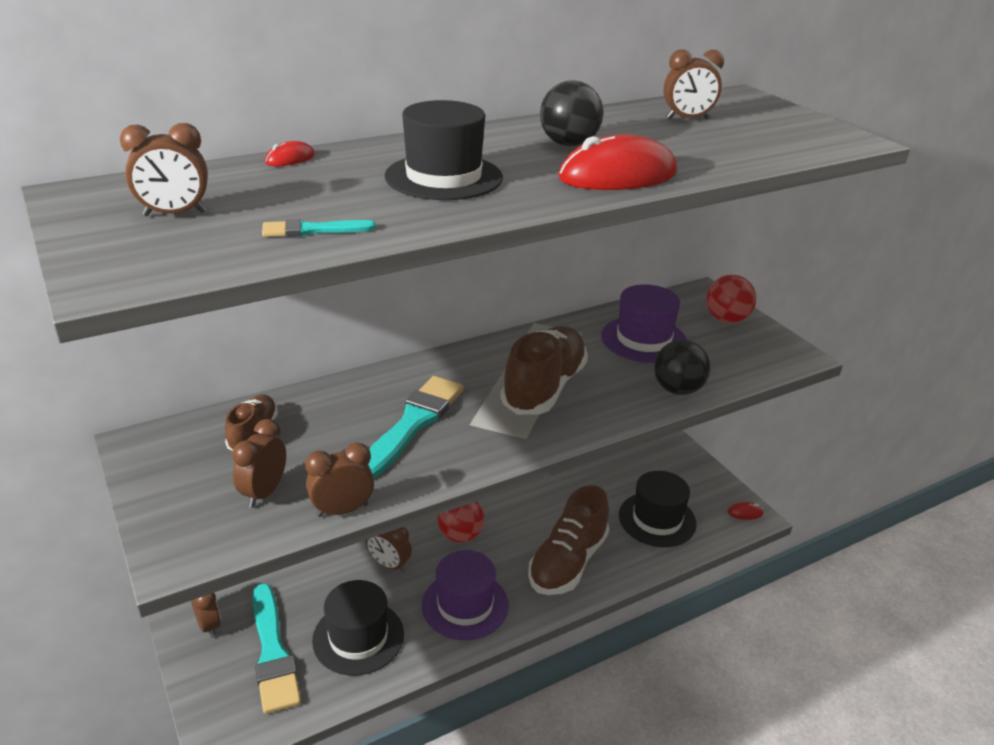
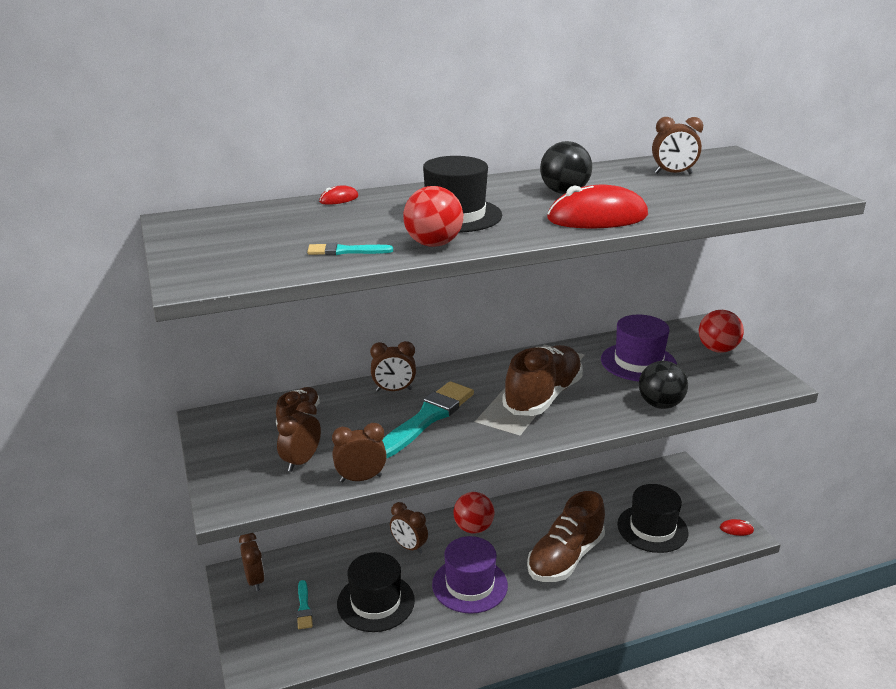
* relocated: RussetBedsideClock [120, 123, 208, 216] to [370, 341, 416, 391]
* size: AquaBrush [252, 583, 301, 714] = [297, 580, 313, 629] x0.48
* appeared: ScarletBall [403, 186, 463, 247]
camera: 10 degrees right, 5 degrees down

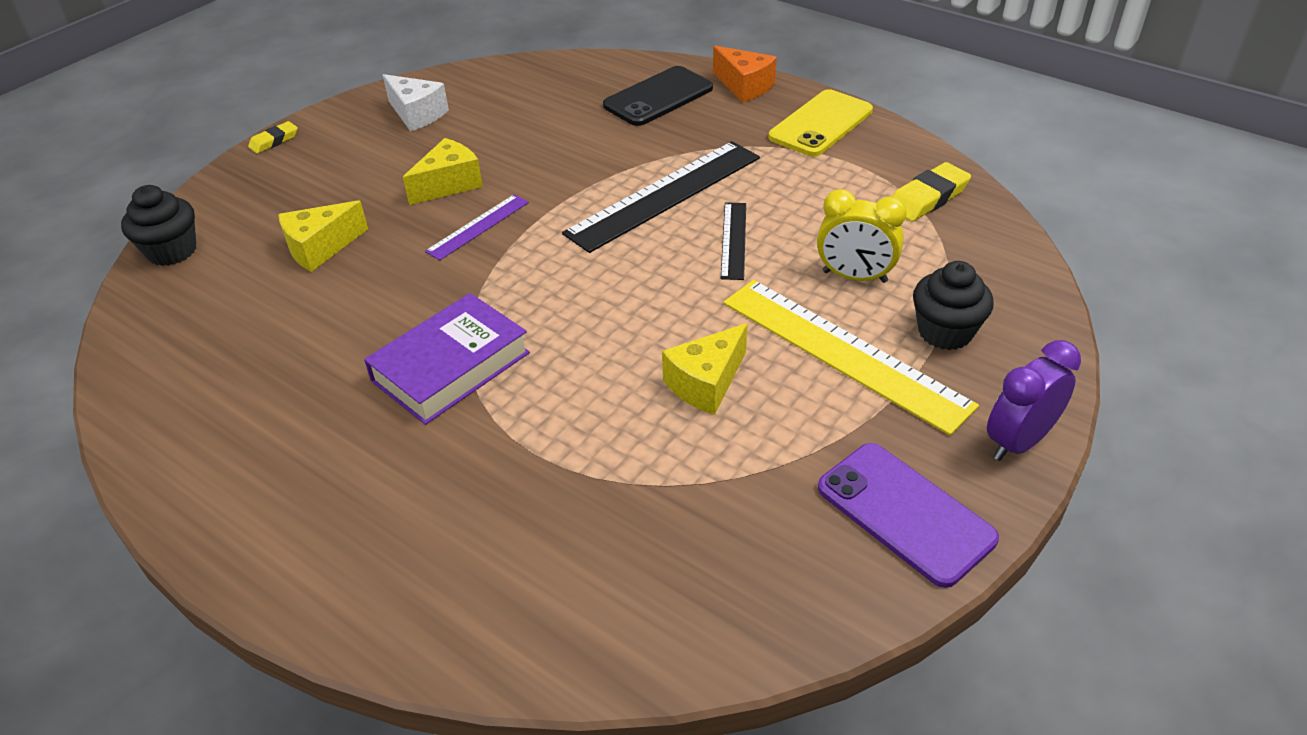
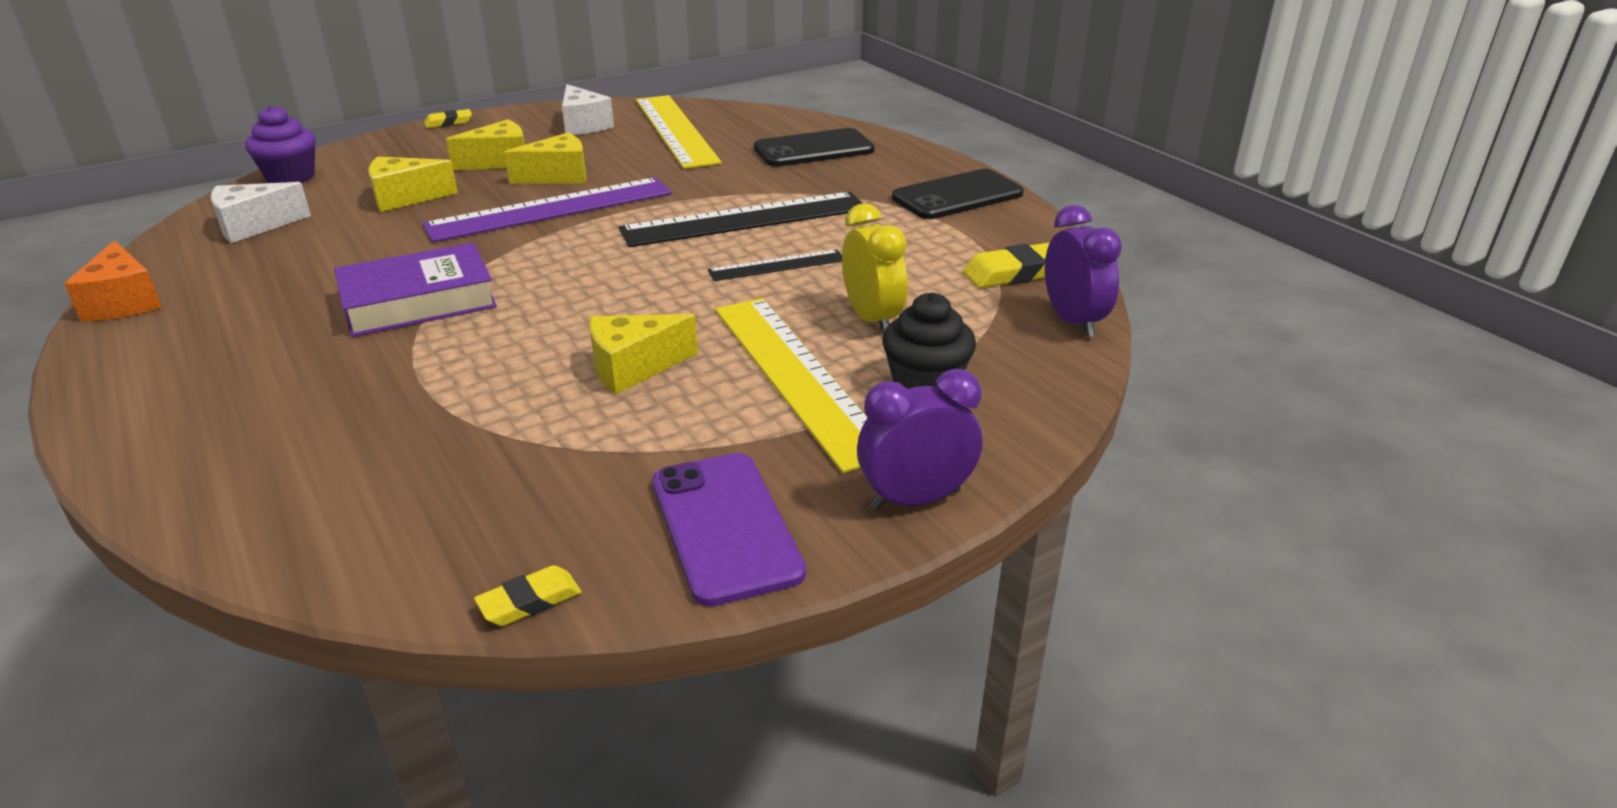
* colour: BlackMuffin [121, 185, 196, 266] to VioletMuffin [245, 105, 316, 183]
* size: VioletStraightedge [425, 194, 529, 260] = [423, 177, 672, 242] x1.96
* relocated: BrightOrangeCheeseWedge [713, 46, 777, 102] to [64, 240, 162, 322]
* spun: BlackStraightedge [721, 203, 746, 280] = [708, 249, 842, 281] 45 degrees clockwise
* colour: YellowPhone [769, 89, 873, 157] to BlackPhone [892, 169, 1024, 219]
* spun: YellowBedsideClock [817, 189, 907, 283] = [842, 203, 907, 335] 150 degrees counterclockwise
* appeared: SnowWhiteCheeseWedge [210, 182, 311, 243]
* appeared: YellowCheeseWedge [446, 119, 525, 170]
* appeared: YellowGumEraser [474, 565, 581, 626]
* appeared: YellowStraightedge [636, 95, 722, 169]
* appeared: VioletBedsideClock [1045, 205, 1122, 337]
camera: 20 degrees right, 10 degrees down

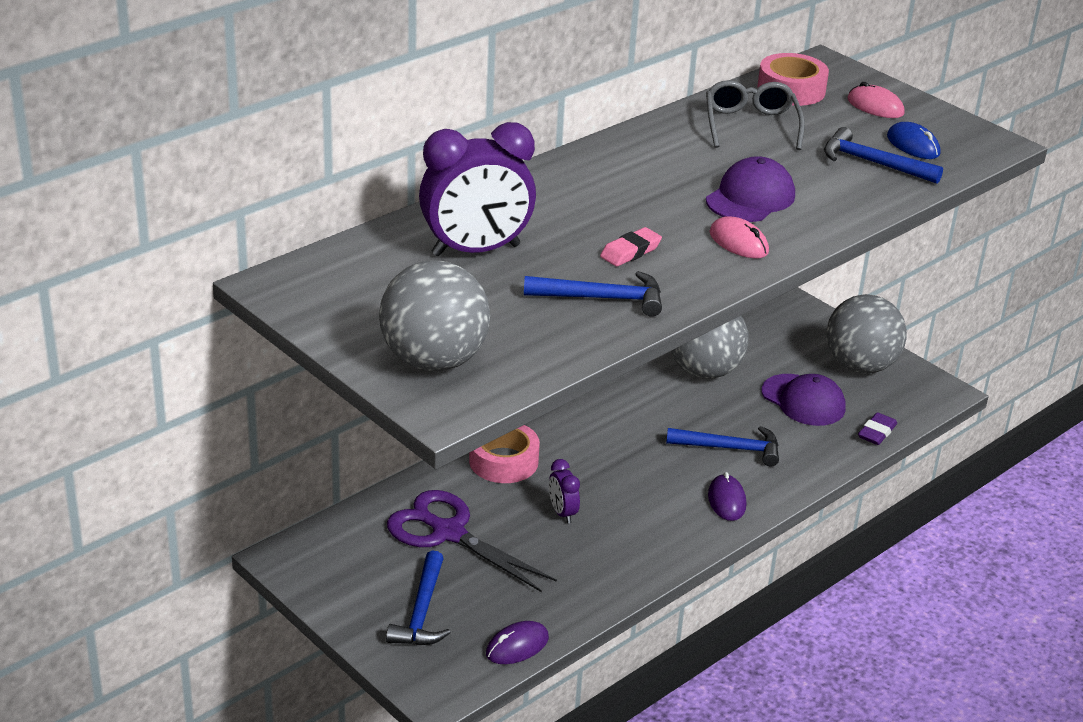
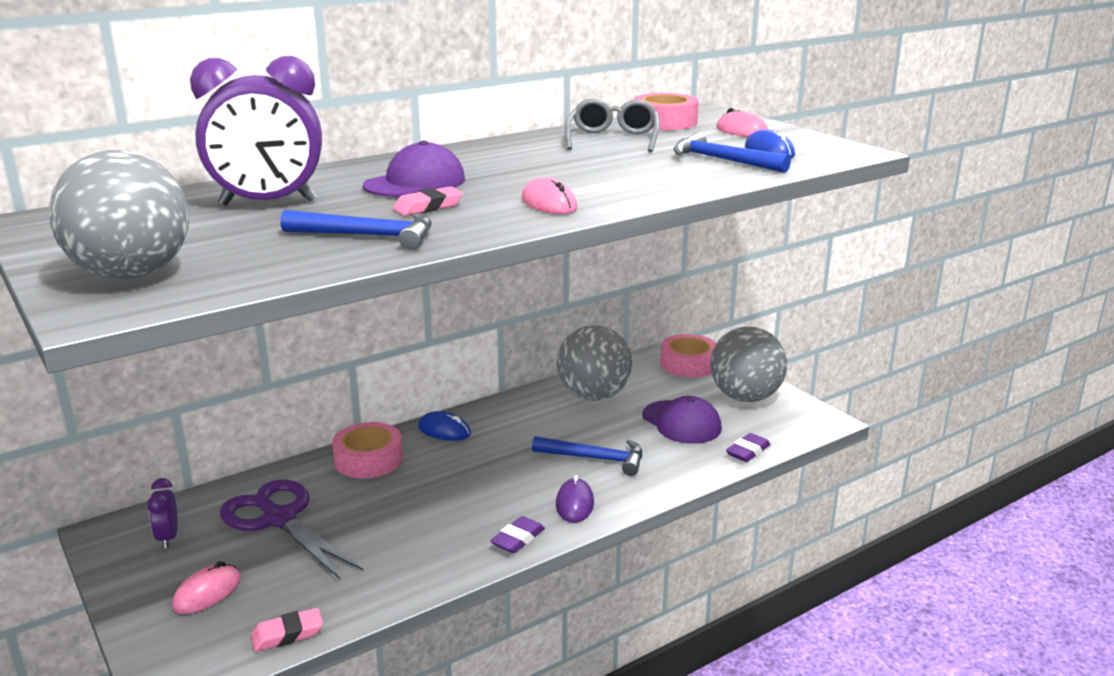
* exchanged: BlueClawHammer [386, 550, 451, 645] to RosyMouse [172, 561, 240, 614]
* exchanged: VioletMouse [486, 621, 549, 664] to RosyGumEraser [251, 608, 323, 652]
* relocated: VioletBedsideClock [549, 459, 580, 523] to [147, 478, 178, 548]
* relocated: VioletCap [706, 156, 795, 222] to [363, 140, 465, 197]
* appeared: BlueMouse [418, 411, 471, 441]
* appeared: VioletGumEraser [490, 516, 545, 553]
* appeared: RosyTape [660, 334, 717, 378]
camera: 10 degrees right, 10 degrees down

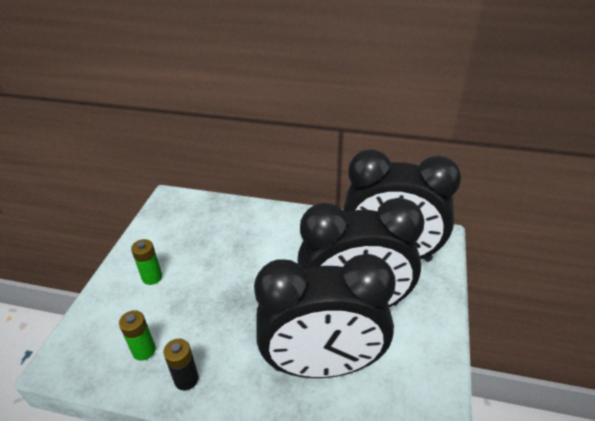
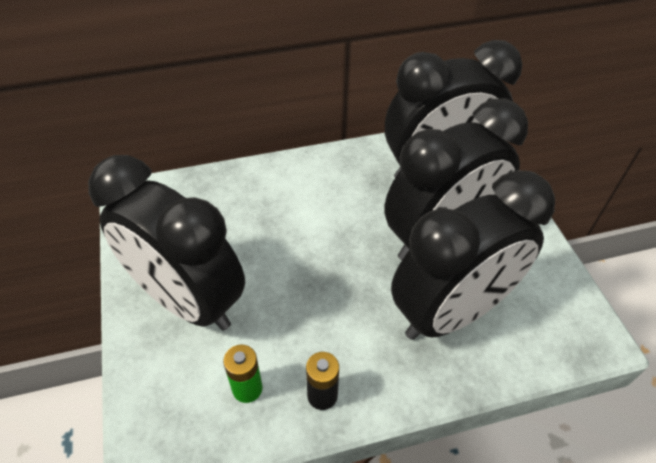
* exchanged: LeafGreenPowerCell [131, 239, 162, 285] to BlackBedsideClock [88, 155, 245, 331]
camera: 30 degrees left, 10 degrees up

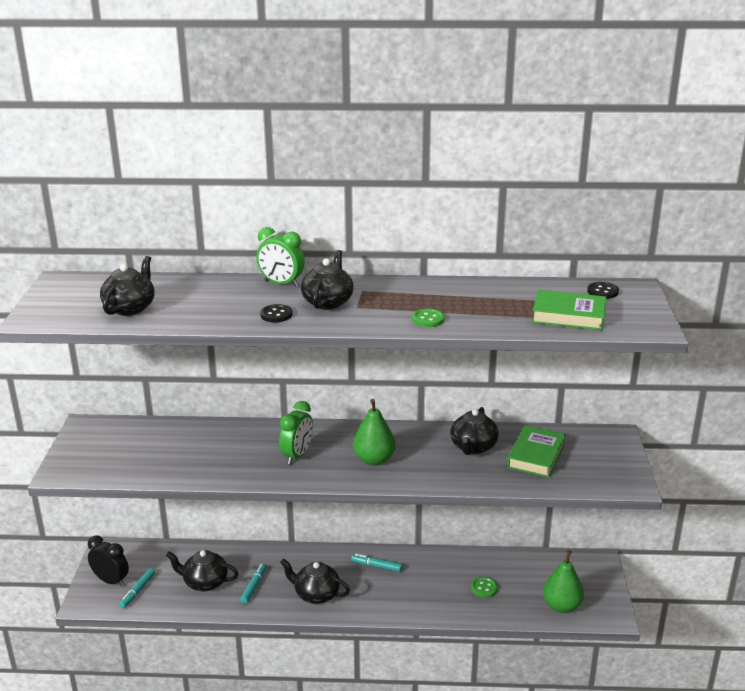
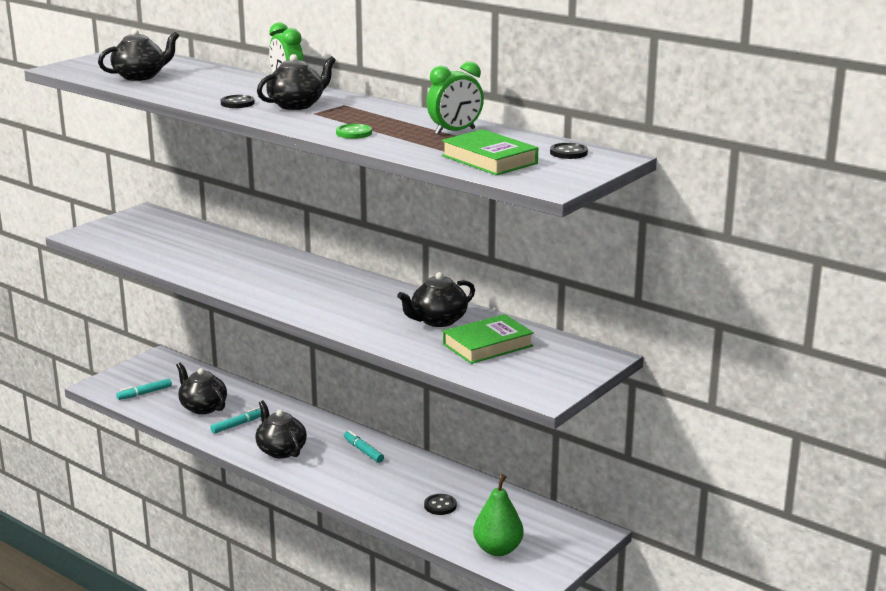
* missing: BlackBedsideClock [88, 536, 129, 587]
* relocated: LeafGreenBedsideClock [279, 401, 313, 464] to [427, 61, 484, 135]
* missing: LeafGreenPear [353, 399, 396, 466]
* colour: LeafGreenSewingButton [471, 577, 498, 598] to BlackSewingButton [424, 494, 457, 515]
camera: 35 degrees right, 5 degrees down

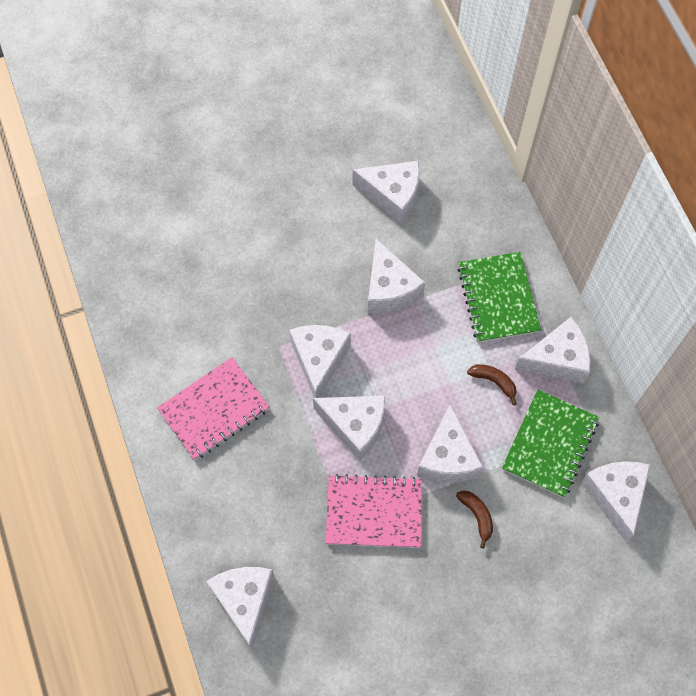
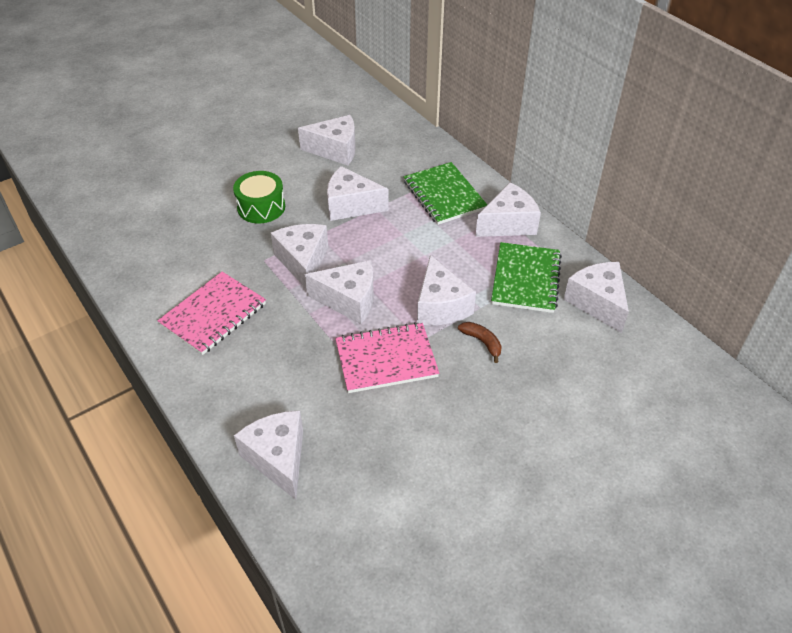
* spun: SnowWhiteCheeseWedge [368, 239, 425, 314] = [327, 166, 389, 221] 135 degrees clockwise
* missing: RussetBananaFruit [467, 364, 517, 405]
* appeared: LeafGreenToyDrum [233, 171, 285, 223]
camera: 15 degrees left, 20 degrees down

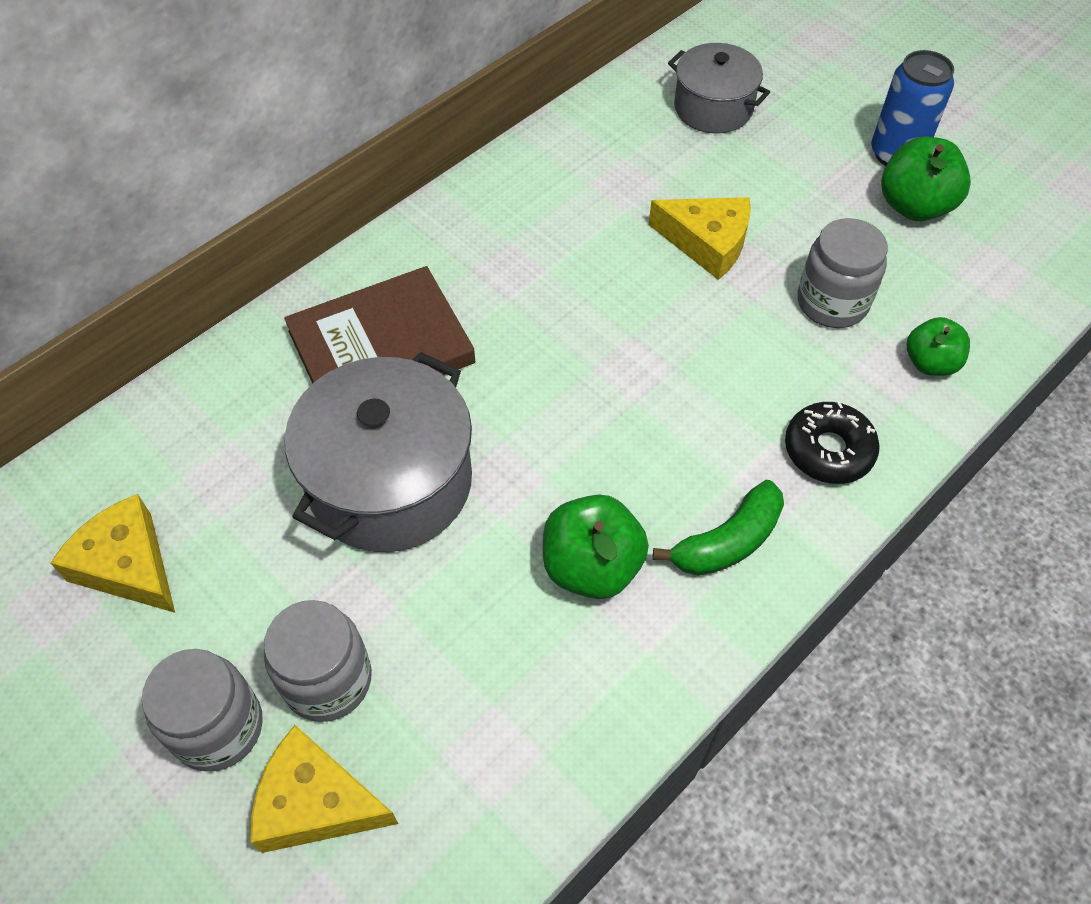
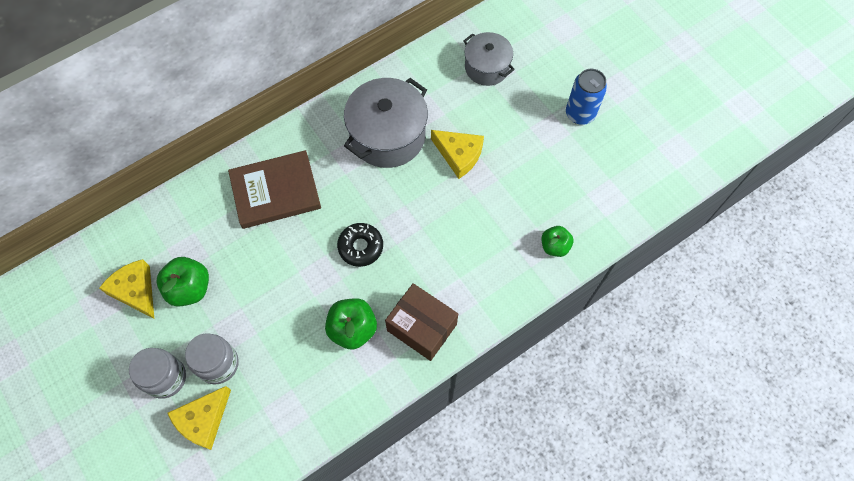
* spun: YellowCheeseWedge [250, 725, 398, 853] = [167, 386, 231, 450] 75 degrees counterclockwise
* relocated: GrayPot [285, 352, 472, 552] to [344, 78, 428, 168]
* exchanged: LeafGreenBananaFruit [653, 480, 784, 576] to RussetPackage [385, 283, 458, 361]
* relocated: BlackGlazedDonut [785, 401, 880, 484] to [337, 223, 383, 267]
* missing: GrayPreserveJar [797, 218, 888, 328]
* relocated: LeafGreenToyApple [881, 137, 971, 221] to [157, 257, 209, 307]
camera: 10 degrees right, 10 degrees up

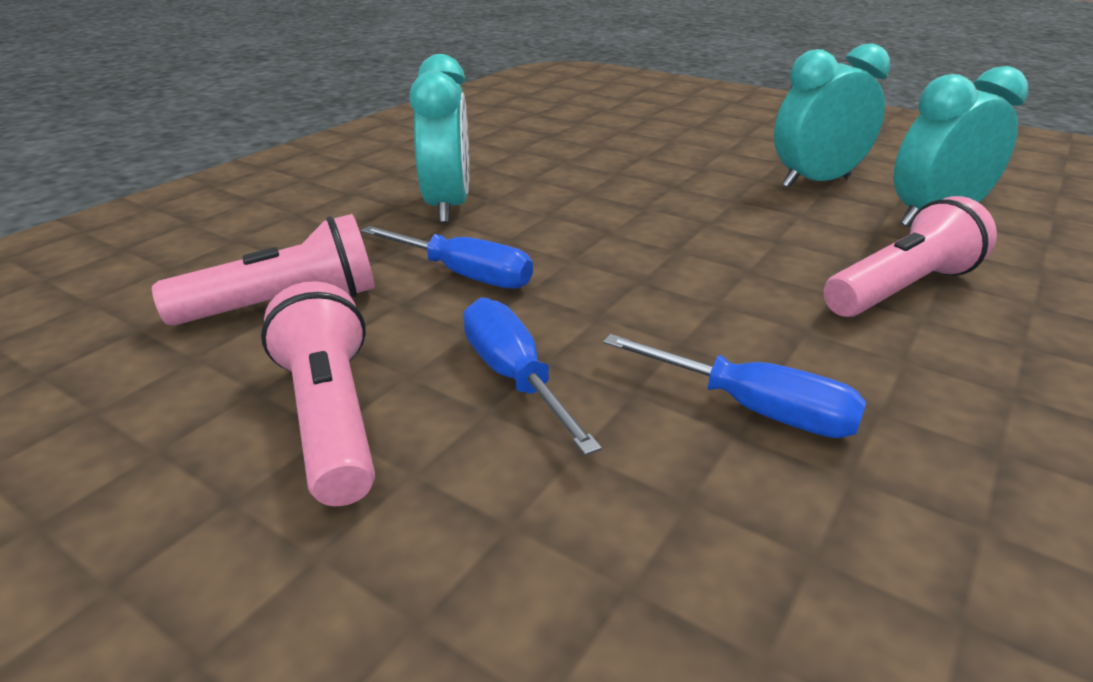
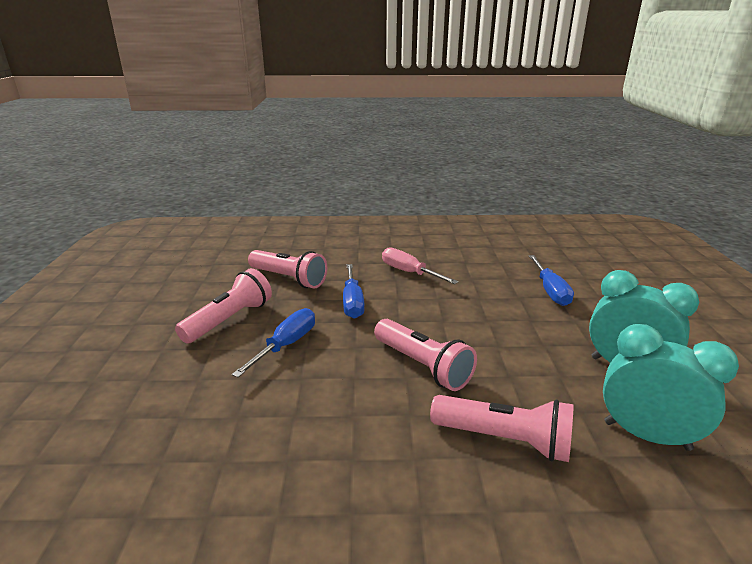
* exchanged: AquaBedsideClock [409, 54, 469, 223] to RosyScrewdriver [382, 247, 458, 284]
* relocated: BlueScrewdriver [603, 334, 867, 438] to [529, 255, 574, 306]
* appeared: RosyTorch [374, 319, 477, 391]
camera: 55 degrees right, 5 degrees down

